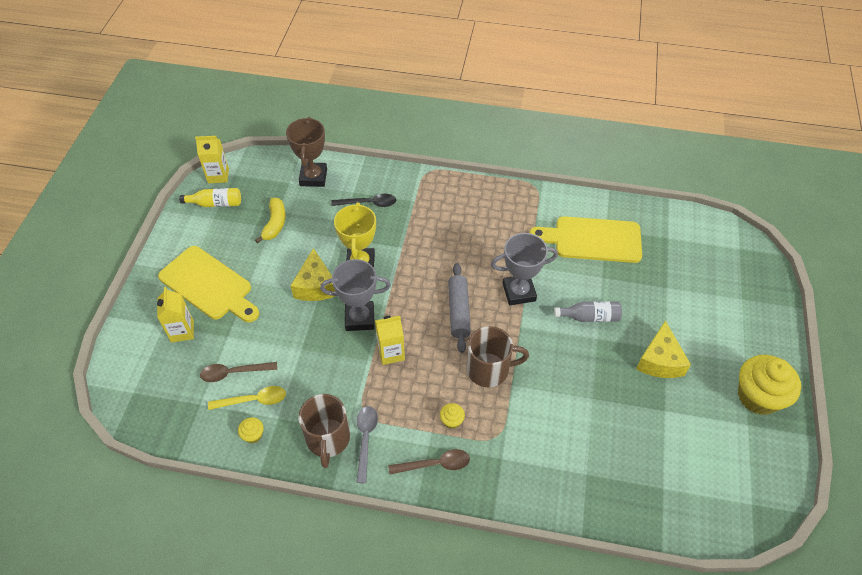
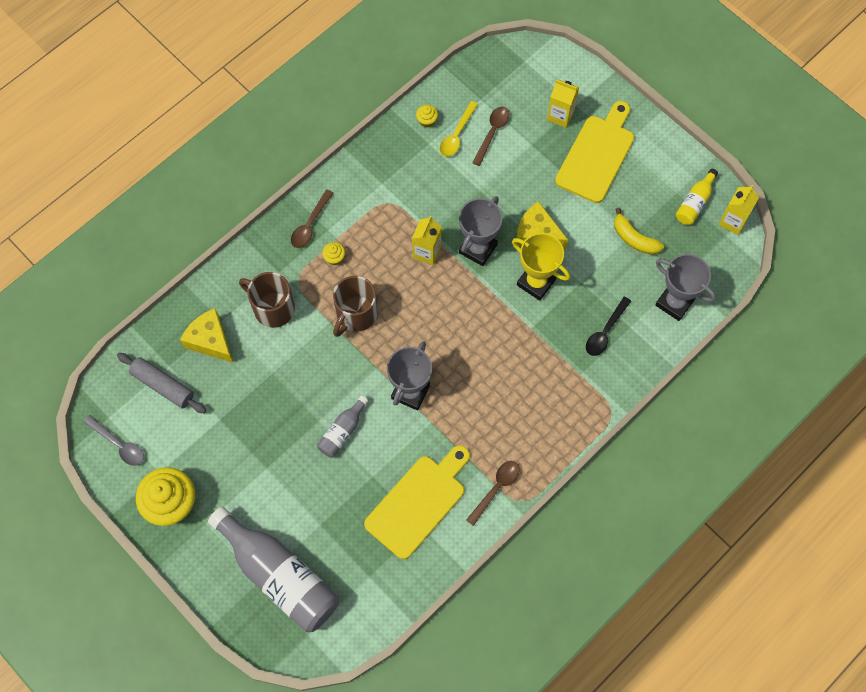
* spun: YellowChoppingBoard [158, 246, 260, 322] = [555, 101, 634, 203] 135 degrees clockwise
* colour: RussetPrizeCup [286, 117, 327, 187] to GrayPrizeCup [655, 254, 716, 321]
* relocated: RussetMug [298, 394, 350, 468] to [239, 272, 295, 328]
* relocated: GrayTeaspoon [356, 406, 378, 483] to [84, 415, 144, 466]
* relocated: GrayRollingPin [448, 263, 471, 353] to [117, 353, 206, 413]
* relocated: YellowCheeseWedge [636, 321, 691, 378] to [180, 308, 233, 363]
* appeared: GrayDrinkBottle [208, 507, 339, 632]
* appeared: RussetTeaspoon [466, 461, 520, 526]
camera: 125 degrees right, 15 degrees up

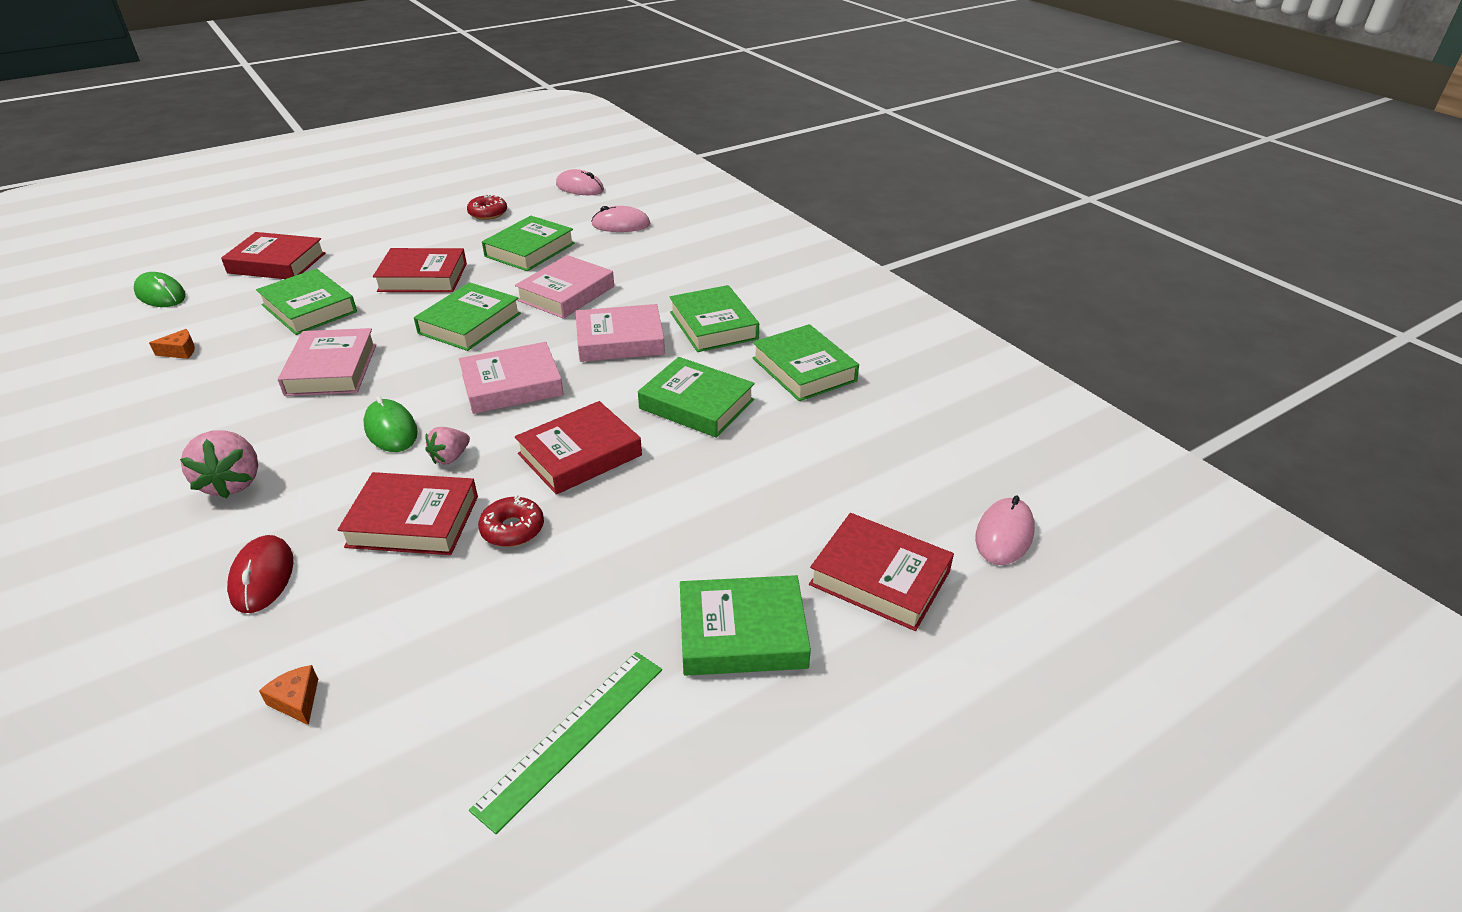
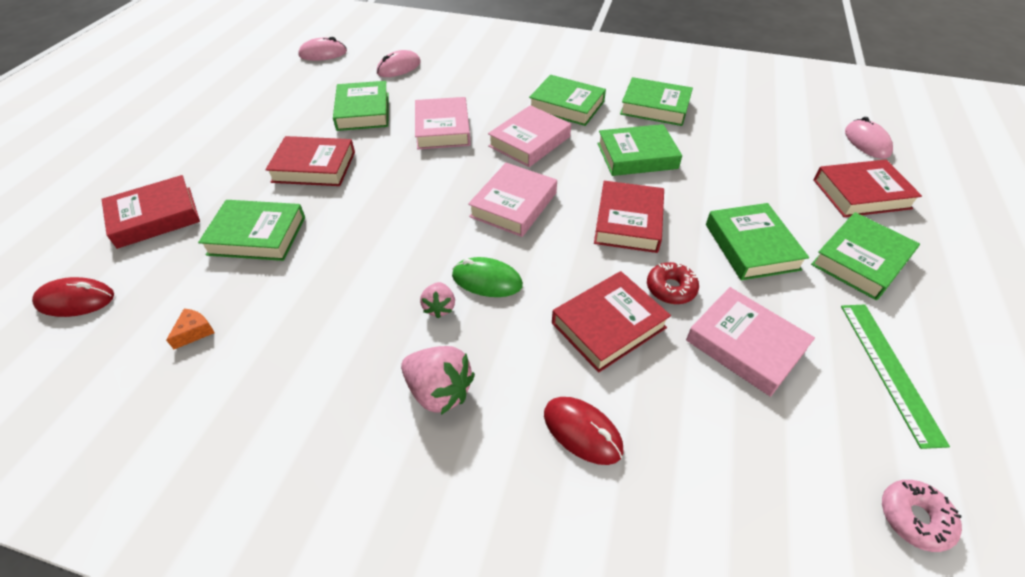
* colour: LeafGreenMouse [134, 272, 186, 307] to ScarletMouse [32, 277, 114, 317]
* missing: BrightOrangeCheeseWedge [259, 665, 318, 725]
* relocated: RosyHardcover [278, 328, 376, 396] to [686, 287, 815, 397]
* spun: ScarletHardcover [373, 248, 467, 292] = [265, 136, 355, 186] 45 degrees clockwise
* relocated: LeafGreenHardcover [414, 282, 521, 351] to [706, 203, 809, 281]
* relocated: RosyBerry [425, 427, 470, 464] to [420, 282, 455, 319]
* missing: ScarletGlazedDonut [467, 194, 507, 220]
* appeared: RosyGlazedDonut [882, 480, 962, 552]
camera: 40 degrees left, 10 degrees up

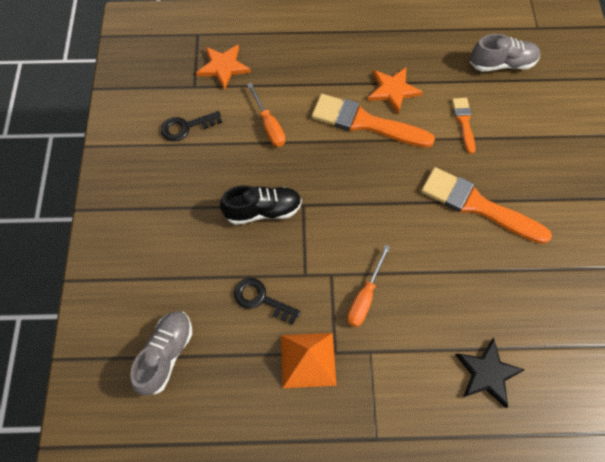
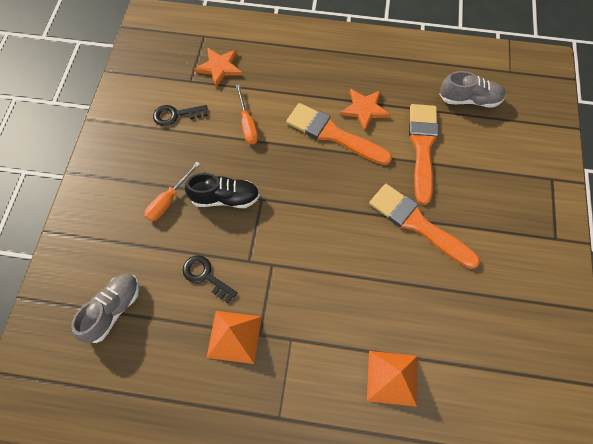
* relocated: BrightOrangeScrewdriver [347, 245, 390, 327] to [144, 162, 200, 221]
* size: BrightOrangeBrush [452, 98, 475, 154] = [409, 104, 439, 205] x1.91
* exchanged: BlackStar [456, 338, 525, 408] to BrightOrangeSolidPyramid [367, 351, 417, 407]
camera: 10 degrees right, 0 degrees up

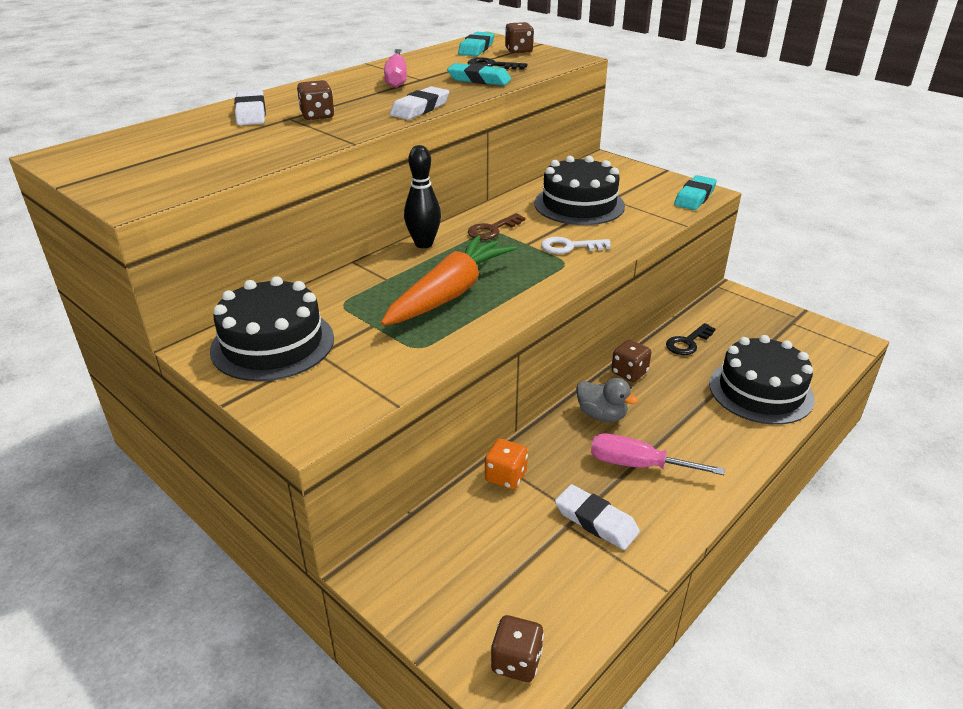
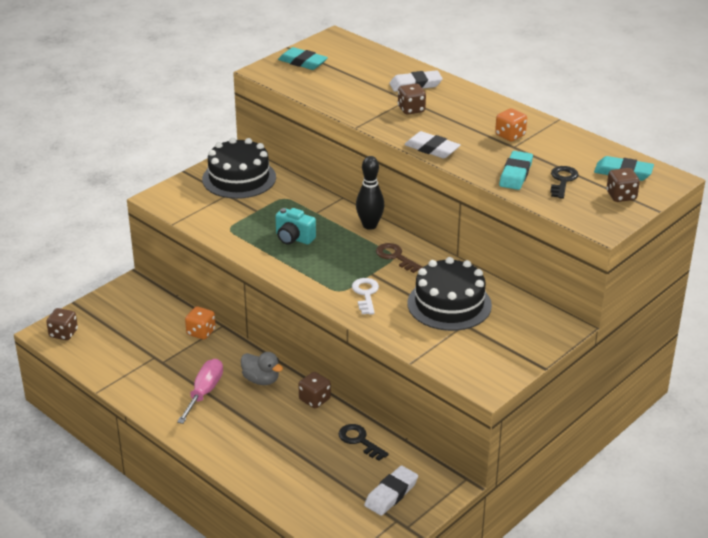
* exchanged: BrightOrangeToyCarrot [381, 235, 516, 326] to AquaCamera [275, 208, 316, 245]
* exchanged: RosyScrewdriver [384, 49, 407, 88] to BrightOrangeDie [495, 108, 527, 142]
* relocated: SnowWhiteGumEraser [555, 484, 640, 550] to [364, 466, 418, 516]
* spun: GrayRubberDuck [576, 378, 638, 422] = [241, 352, 283, 385] 90 degrees counterclockwise
* relocated: AquaGumEraser [674, 175, 717, 210] to [278, 47, 328, 70]
* missing: BlackLayerCake [709, 335, 815, 425]
camera: 90 degrees right, 0 degrees up

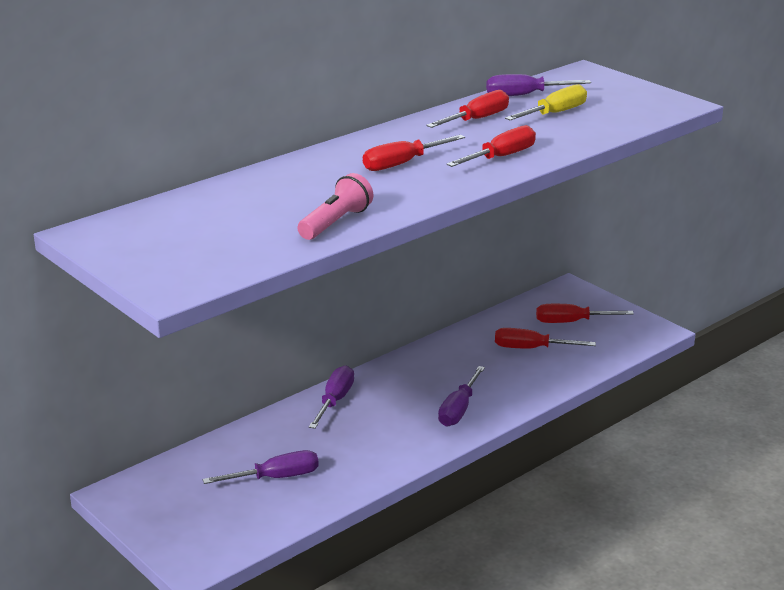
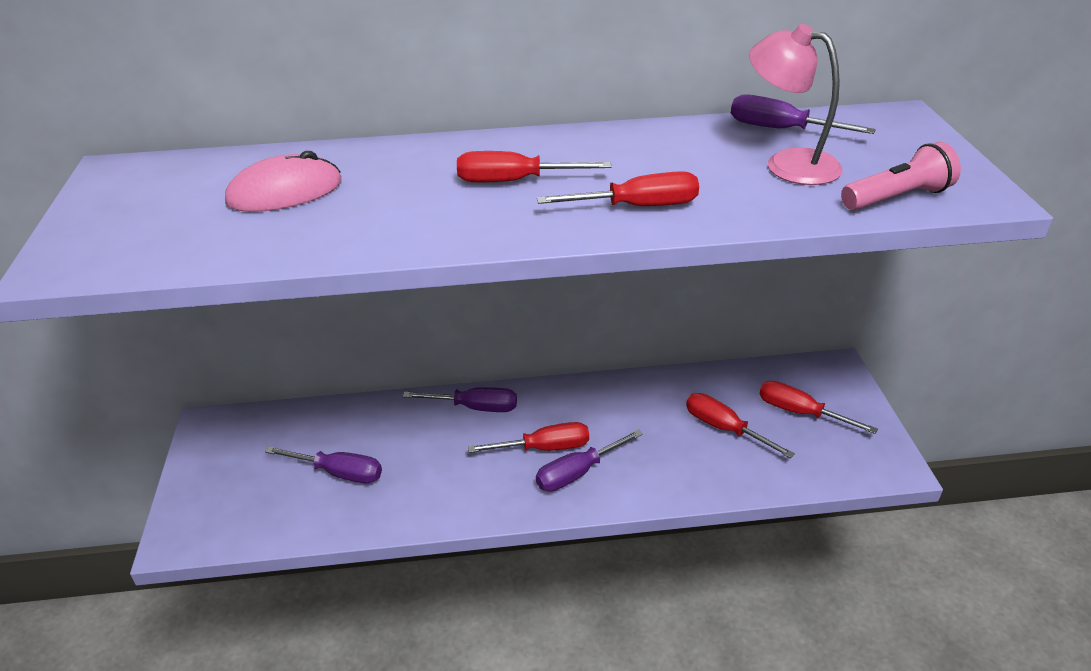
* relocated: RosyTorch [297, 173, 373, 240] to [841, 142, 961, 210]
* spun: VioletScrewdriver [309, 365, 354, 429] = [403, 387, 517, 412] 45 degrees clockwise
* relocated: ScarletScrewdriver [426, 90, 509, 128] to [468, 422, 589, 453]
* exchanged: YellowScrewdriver [505, 84, 587, 120] to RosyLamp [749, 24, 843, 185]
* appeared: RosyMouse [225, 151, 342, 212]
camera: 35 degrees right, 10 degrees up

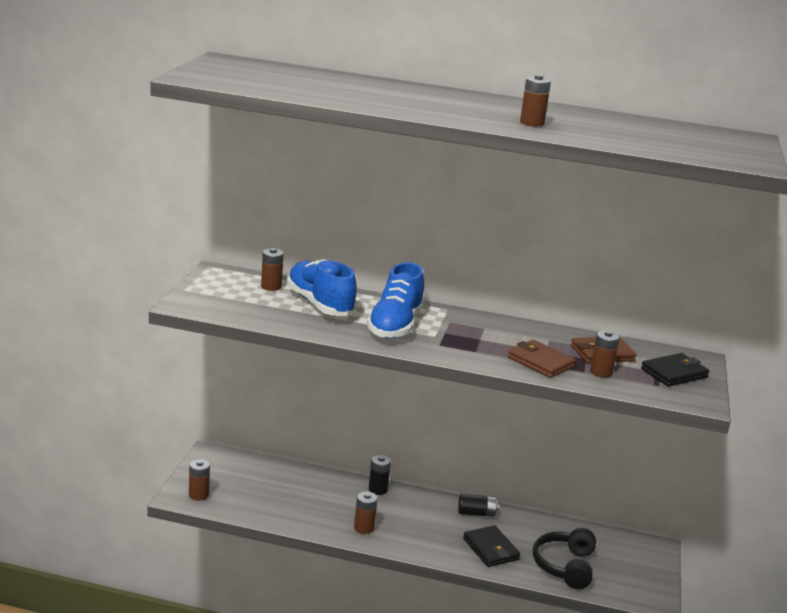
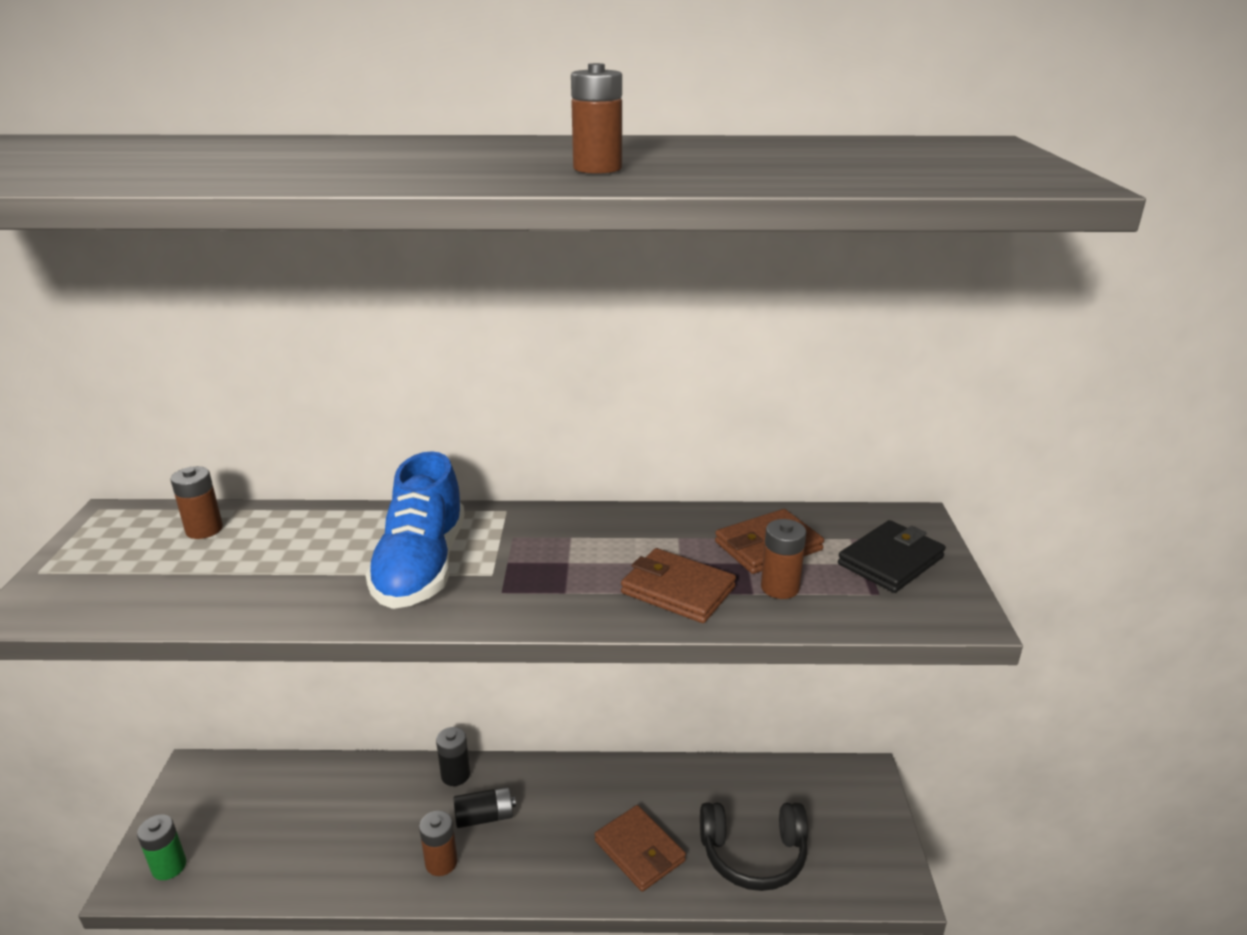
* colour: RussetPowerCell [189, 459, 210, 501] to LeafGreenPowerCell [137, 815, 186, 880]
* missing: BlueShoe [287, 259, 357, 316]
* relocated: BlackPowerCell [458, 494, 499, 517] to [454, 786, 516, 828]
* colour: BlackWallet [463, 525, 521, 567] to RussetWallet [594, 805, 686, 892]
* spun: BlackHeadset [533, 528, 596, 589] = [700, 803, 808, 891] 90 degrees counterclockwise
camera: 10 degrees left, 5 degrees up

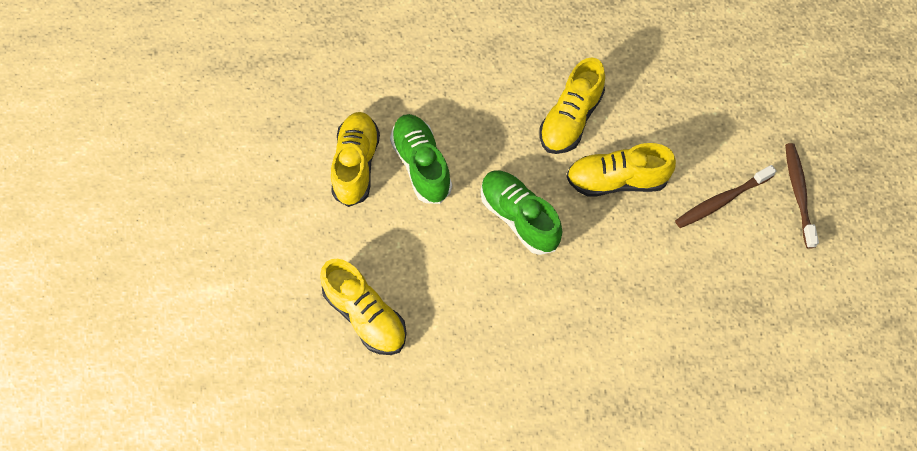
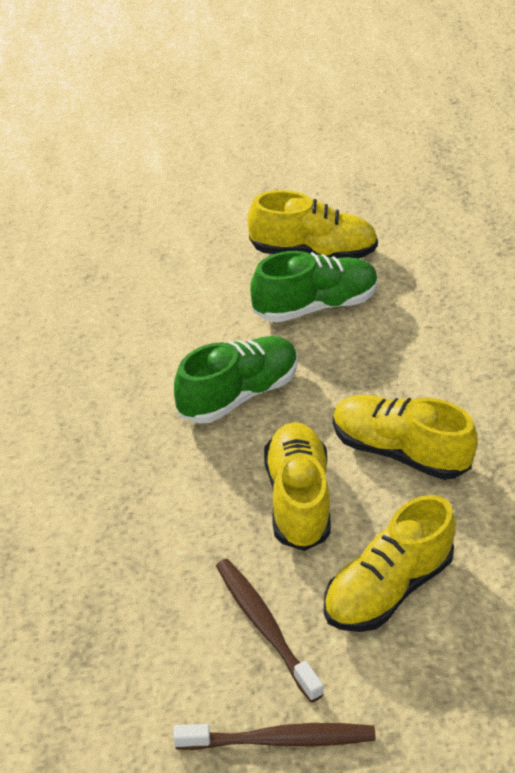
* relocated: YellowShoe [320, 259, 407, 355] to [323, 495, 456, 632]
camera: 90 degrees right, 20 degrees down

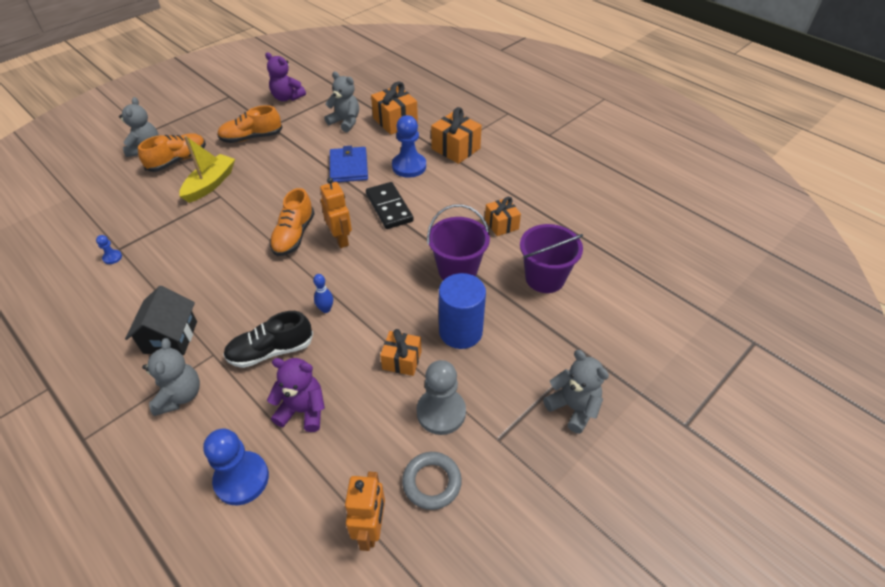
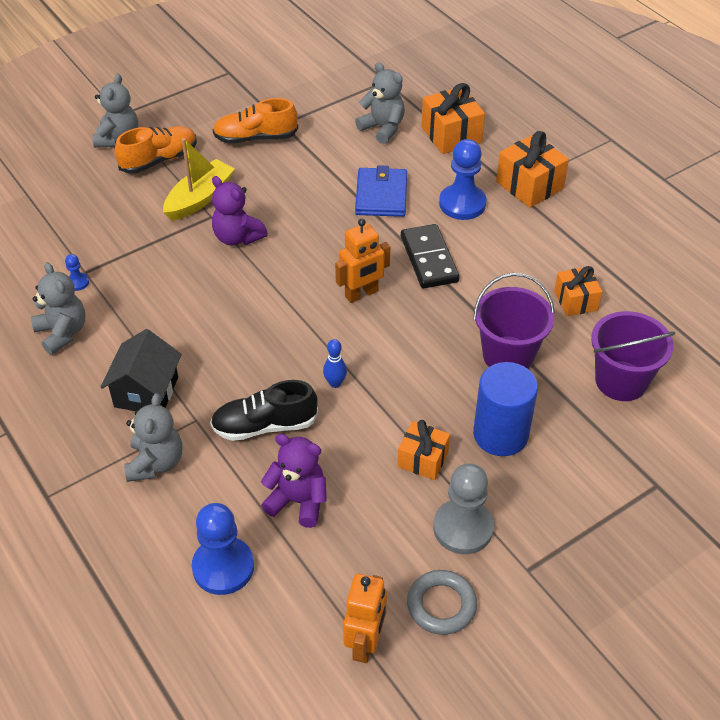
* relocated: VioletTeddy [265, 52, 306, 101] to [212, 176, 268, 246]
* missing: BrightOrangeShoe [269, 188, 315, 256]
* spun: BrightOrangeRobotFigure [320, 178, 352, 248] = [335, 219, 390, 303] 75 degrees clockwise
* relocated: GrayTeddy [543, 350, 609, 434] to [31, 262, 85, 355]
camera: 10 degrees right, 0 degrees up

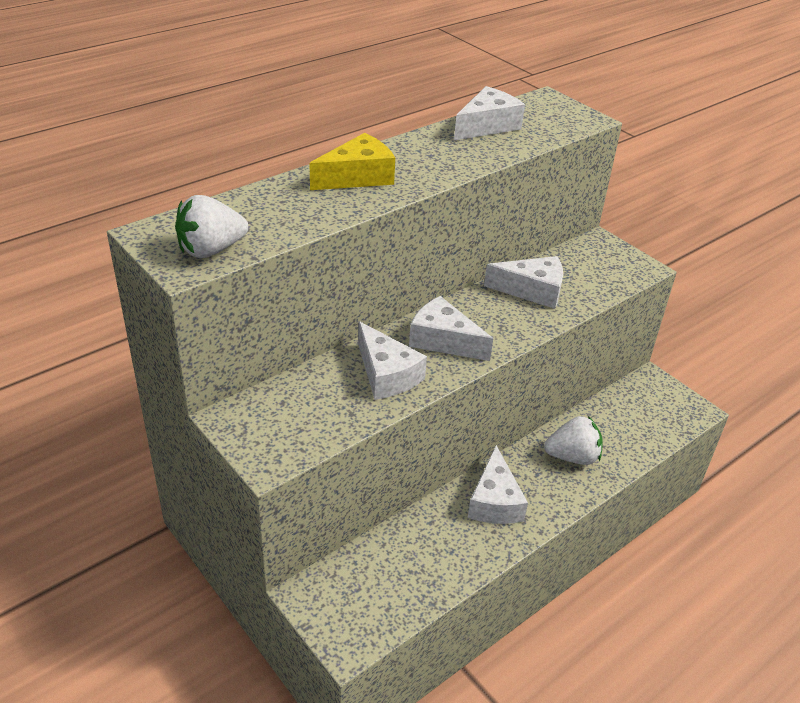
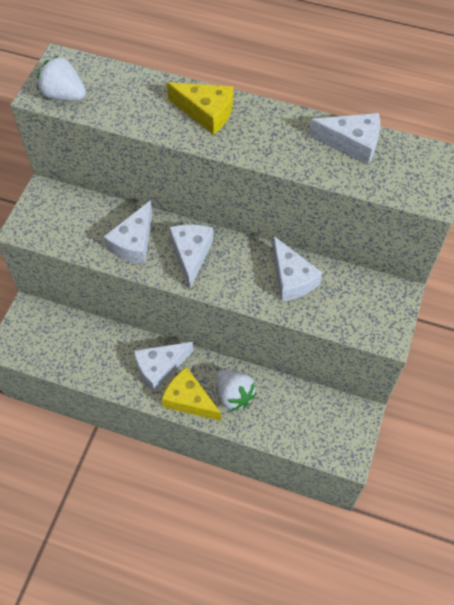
* appeared: YellowCheeseWedge [162, 367, 221, 421]
camera: 60 degrees right, 20 degrees up

